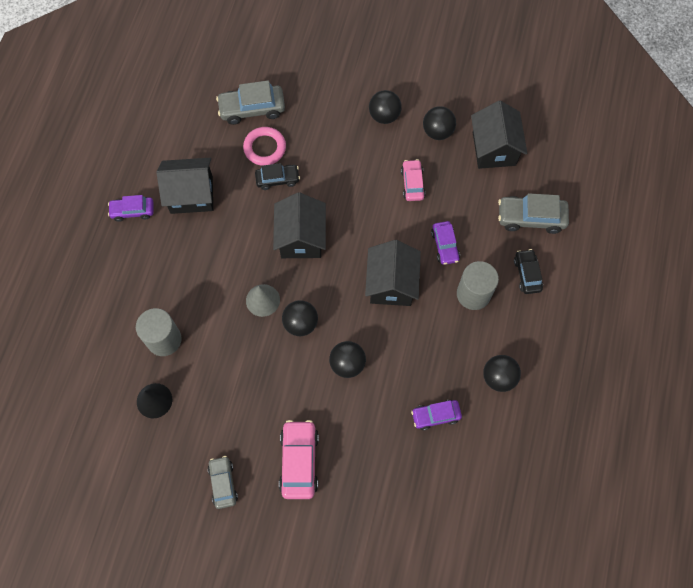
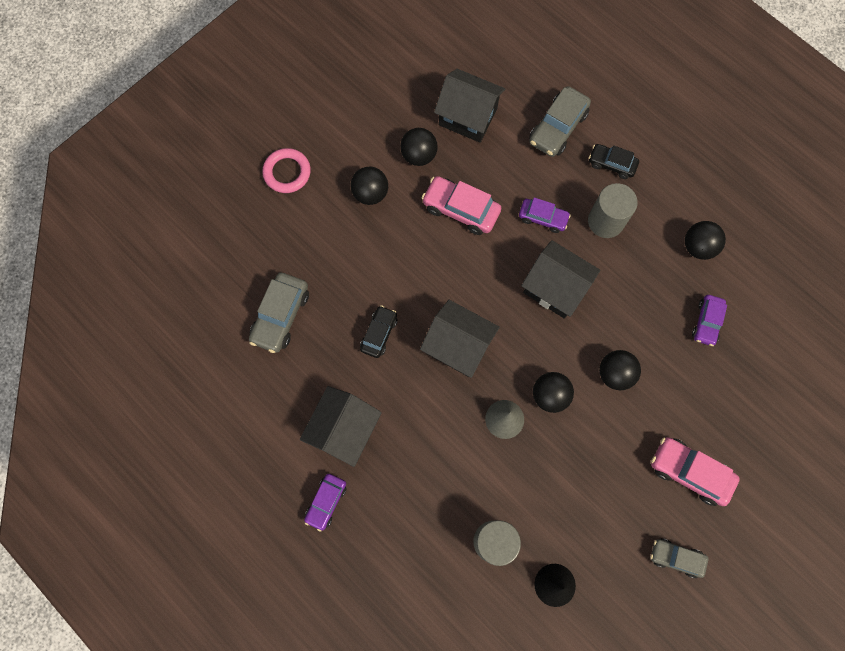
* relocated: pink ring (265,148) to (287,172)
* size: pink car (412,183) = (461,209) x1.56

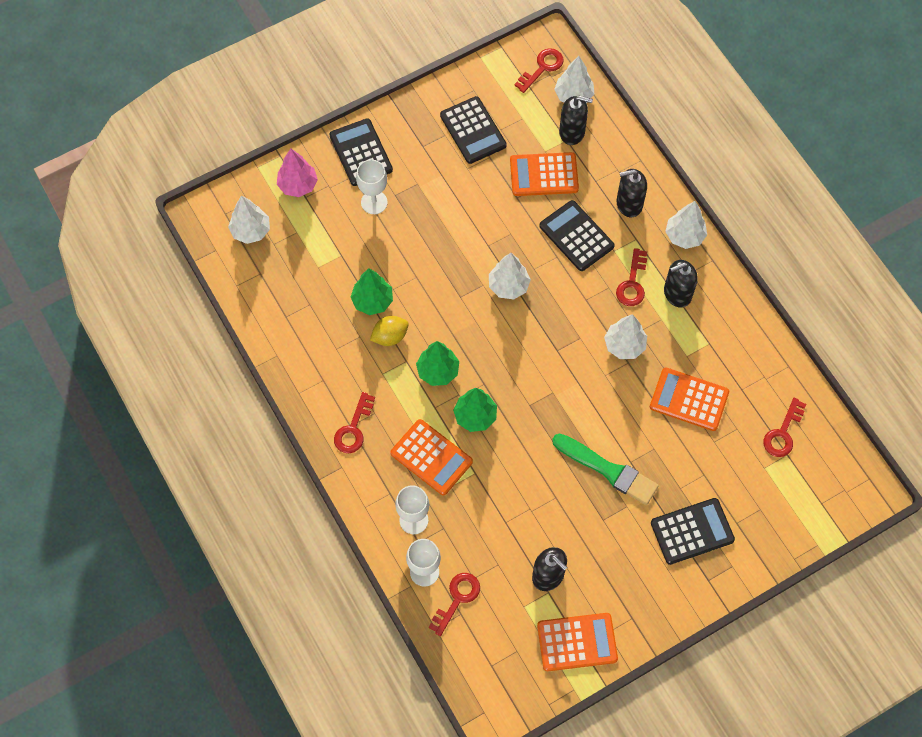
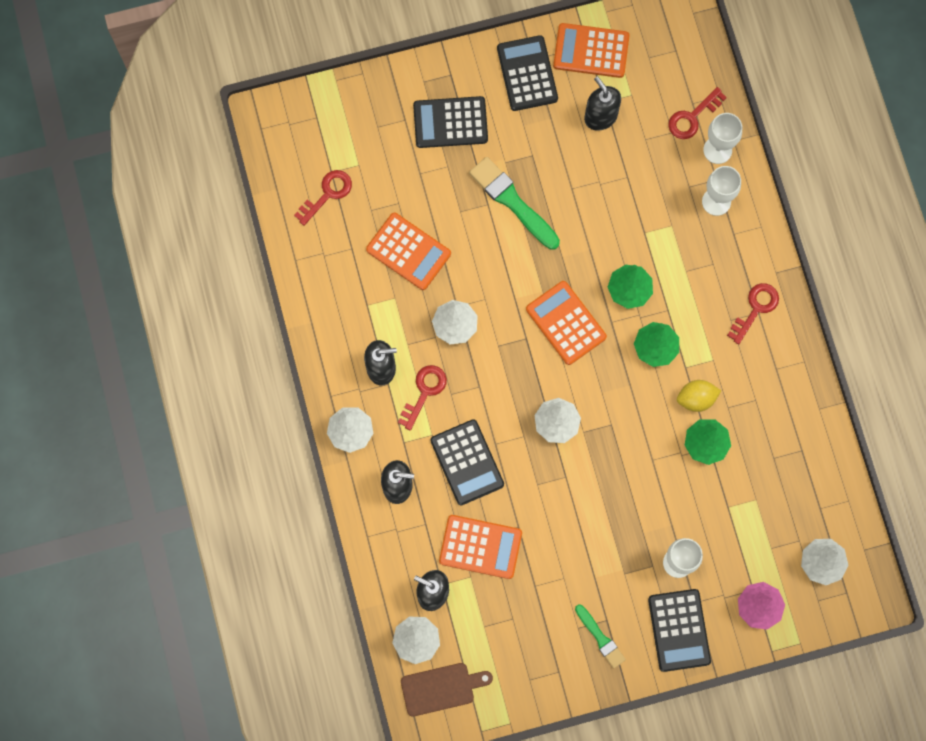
* appeared: green brush (600,638)
* relocated: orange calculator (431,457) to (566,323)
* relocated: black calculator (473,130) to (527,73)
* exchanged: red key (542,68) to brown cutting board (441,688)

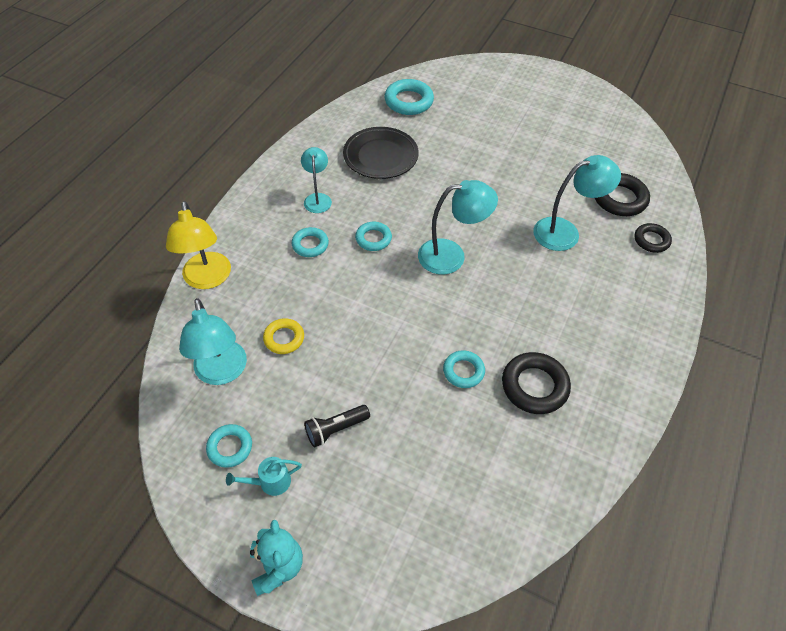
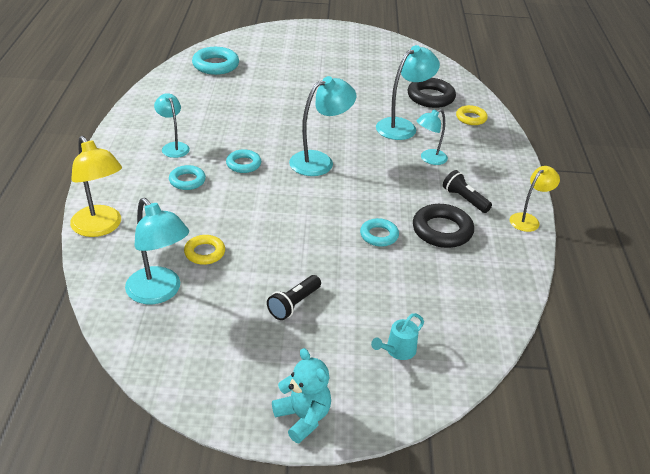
* missing: turquoise ring (230,447)
* missing: black plate (380,156)
* appeared: turquoise lamp (429,159)
* appeared: black flashlight (464,199)
* appeared: yellow lamp (528,220)
* relocated: turquoise watering can (269,482) to (397,351)
* colour: black ring (651,240) to yellow ring (471,118)

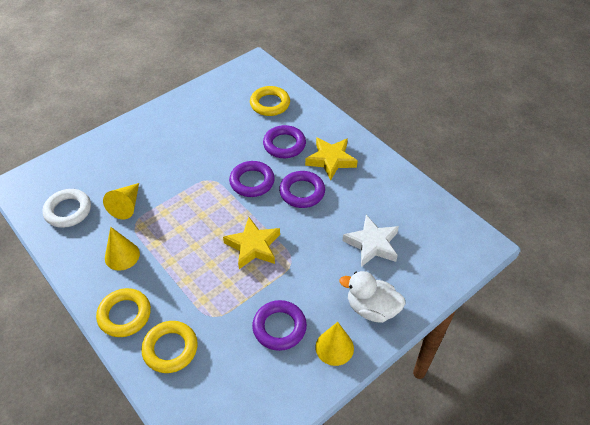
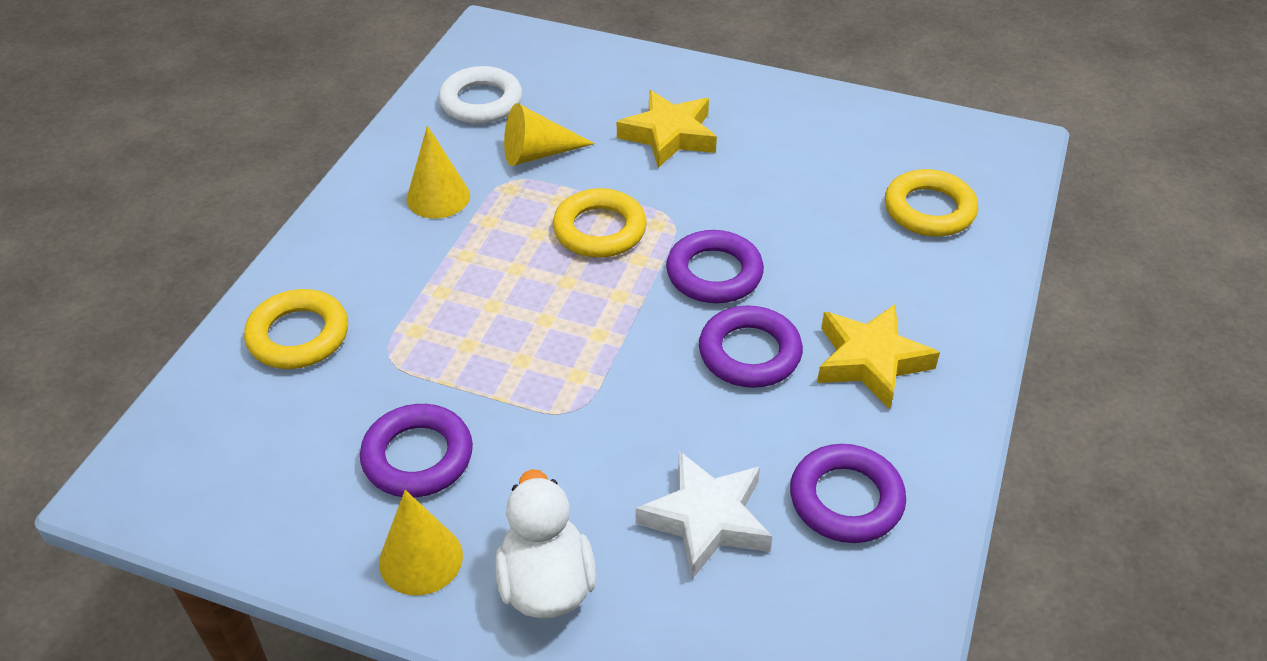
* relocated: yellow ring (124,315) to (599,230)
* relocated: yellow star (253,246) to (669,135)
* relocated: purple ring (284,144) to (846,499)

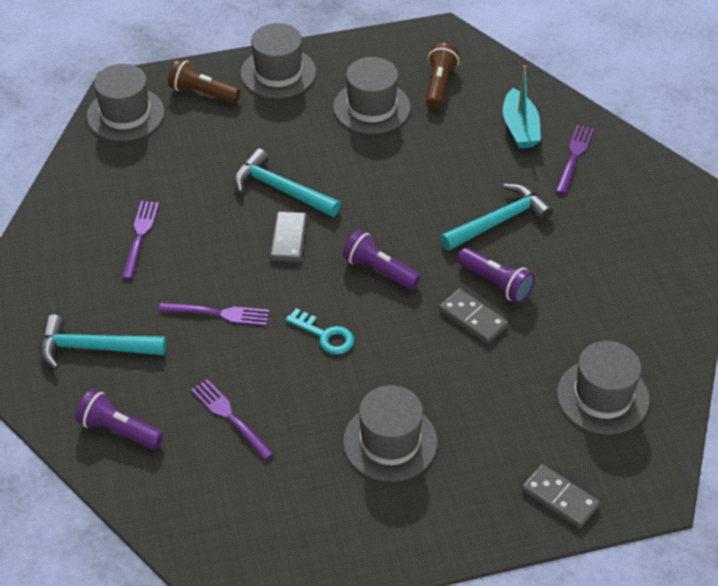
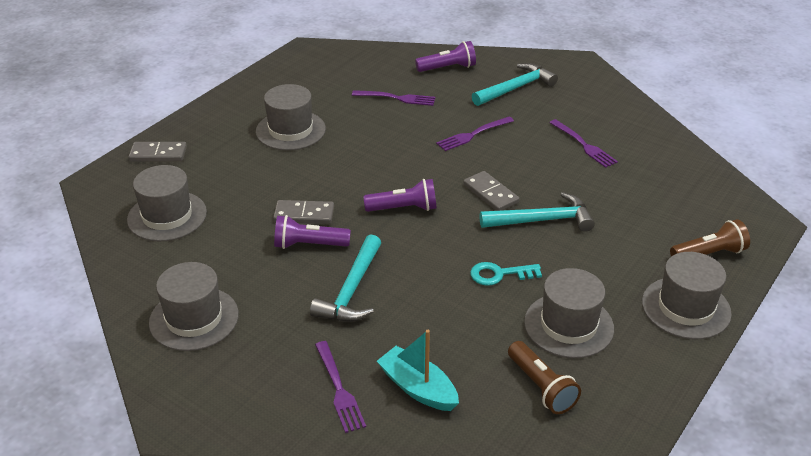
* relocated: grey hat (125,114) to (194,318)
* relocated: turquoise key (325,335) to (499,274)

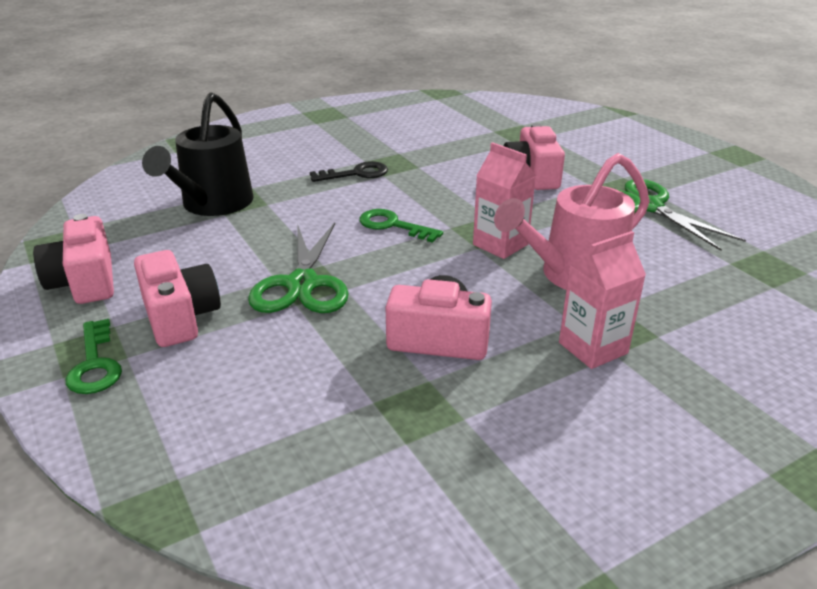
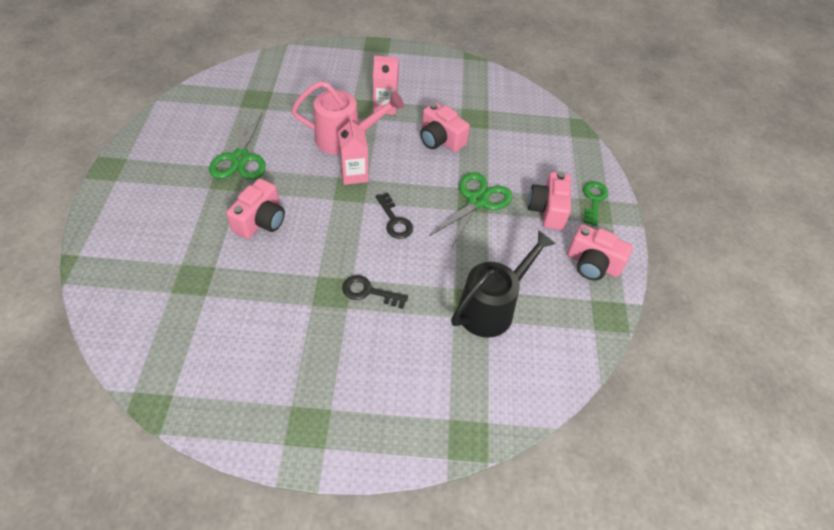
* colour: green key (393,225) to black key (394,221)
* spun: pink camera (85,282) = (592,264) 105 degrees clockwise

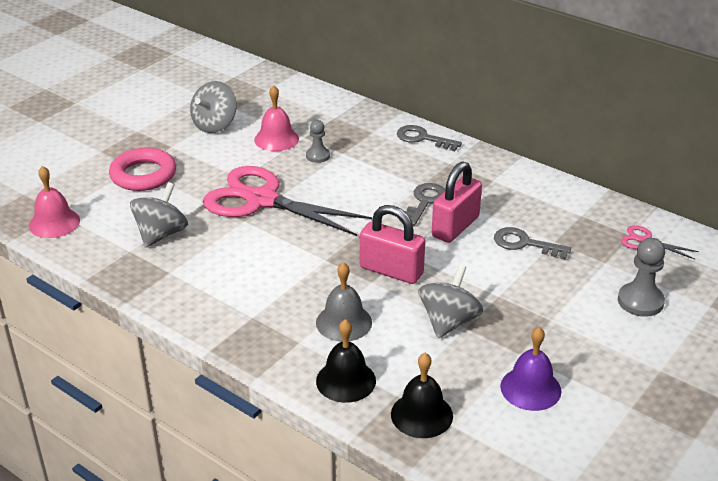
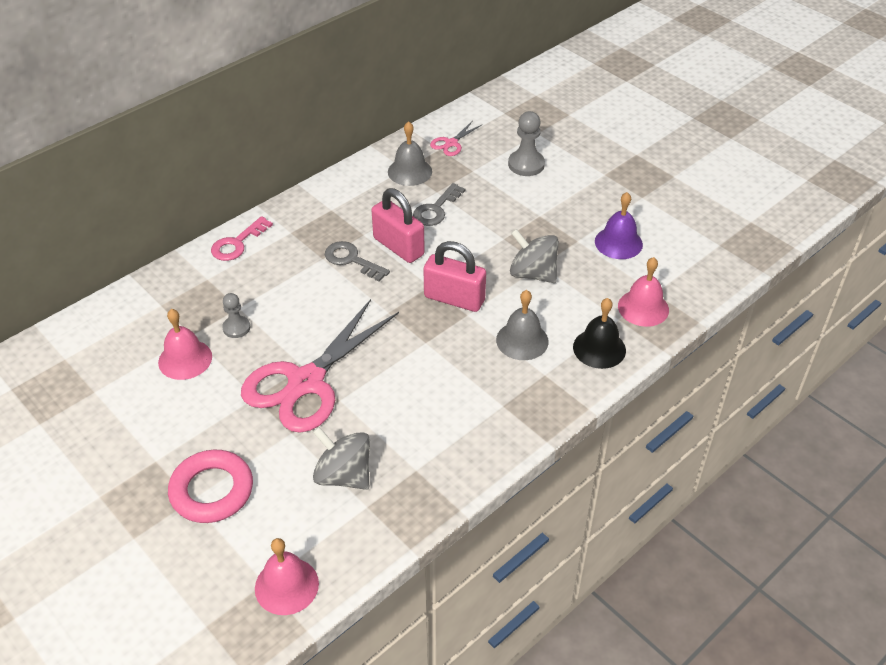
* missing: grey spinning top (215,125)
* appeared: grey bell (410,171)
* colour: black bell (421,415) to pink bell (643,308)
* colour: grey key (423,138) to pink key (237,243)
* spun: pink padlock (391,271) = (454,299) 75 degrees clockwise

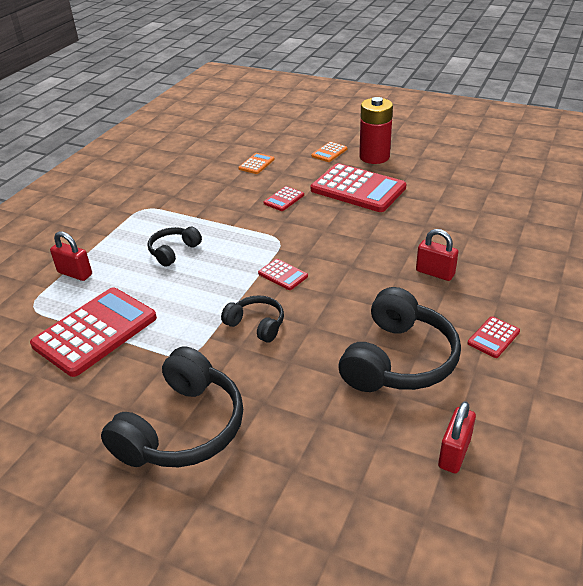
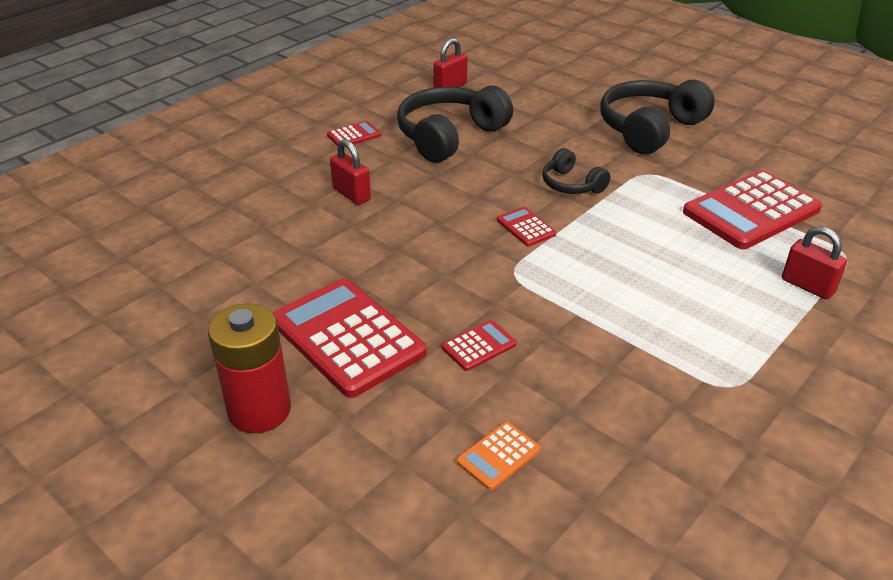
* missing: black headphones (173,251)
* missing: orange calculator (329,152)

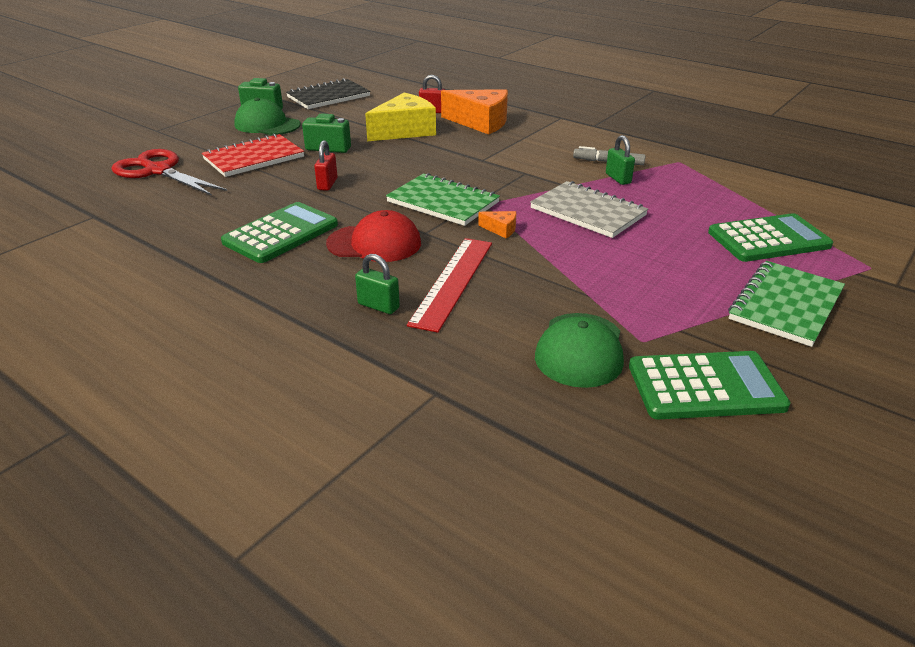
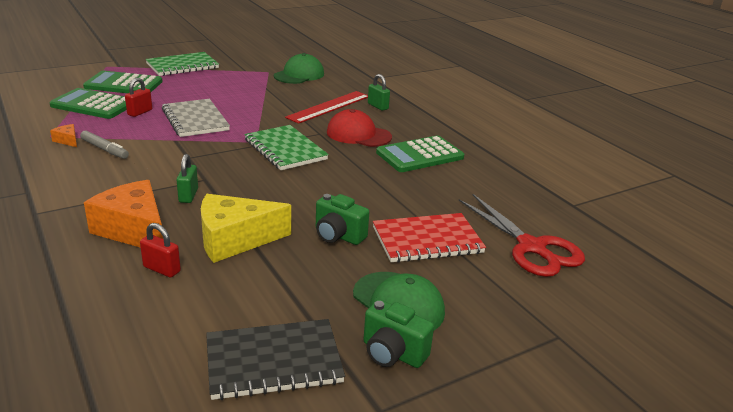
* relocated: red padlock (327,184) to (140,112)
* relocated: orange cheese (501,229) to (67,140)
* relocated: green padlock (618,178) to (188,195)
* relocated: green calculator (705,387) to (93,105)

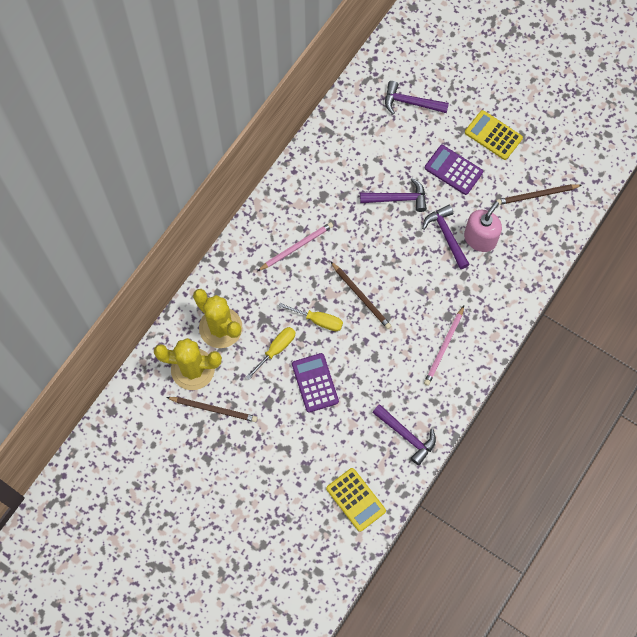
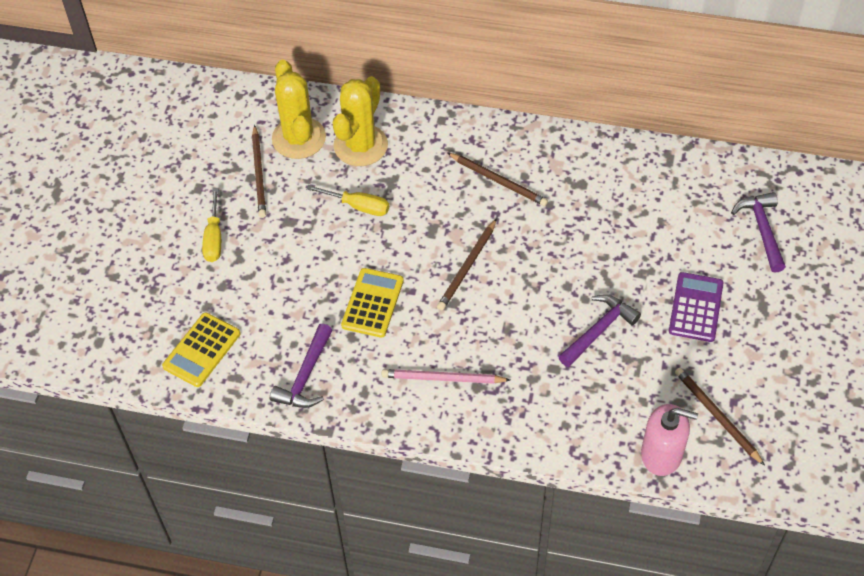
* missing: purple calculator (315,383)
* missing: purple hammer (398,199)
* relocated: yellow screwdriver (318,320) to (214,238)
* relocated: pink soap dispenser (480,238) to (661,454)
* relocated: yellow calculator (493,135) to (372,303)
* colour: pink pencil (296,247) to brown pencil (498,181)

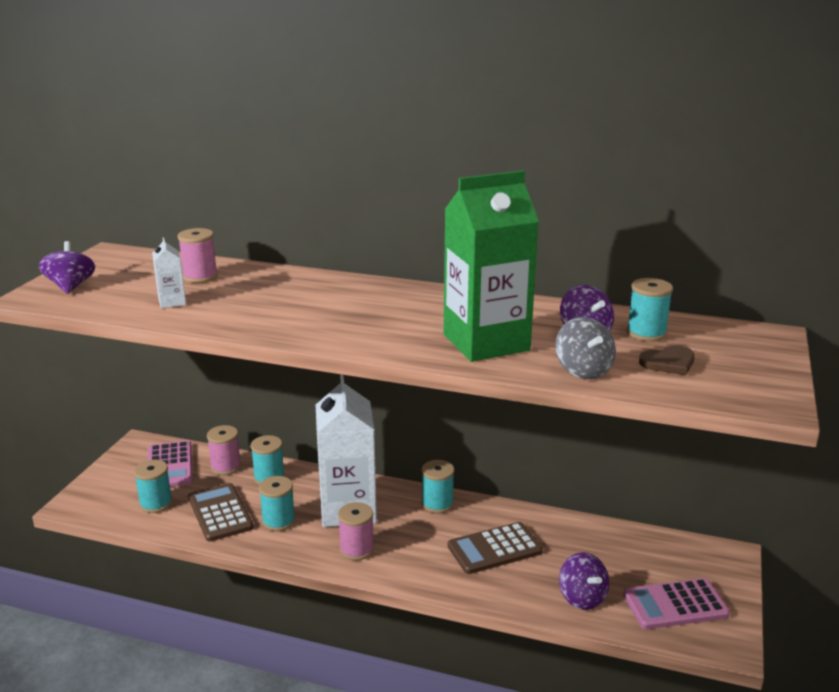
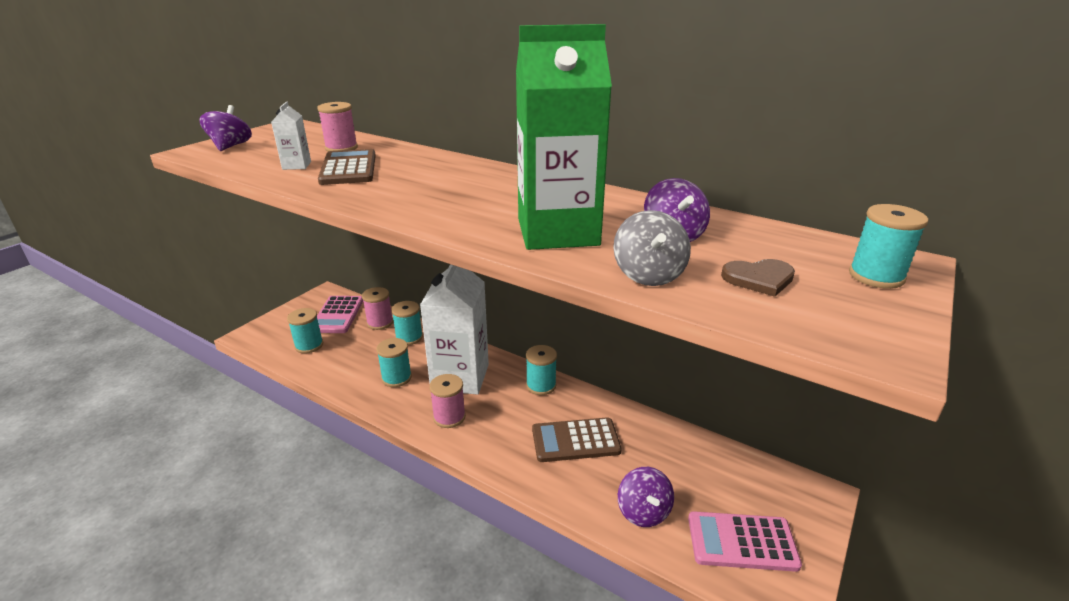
* relocated: brown calculator (220,513) to (348,168)
* relocated: turquoise spool (646,333) to (876,276)

